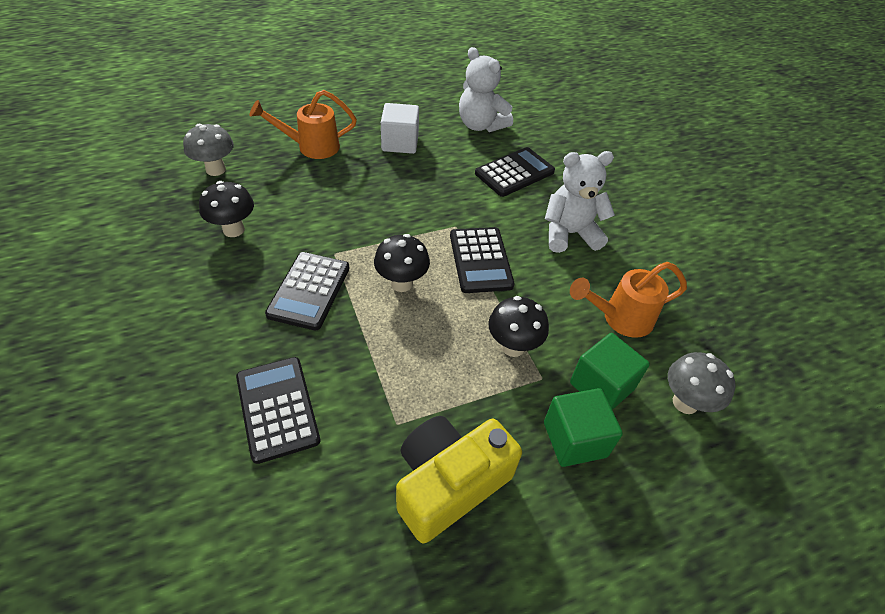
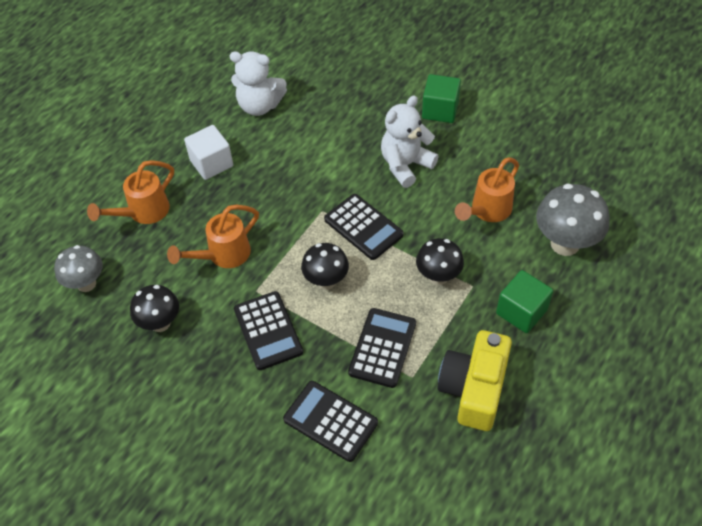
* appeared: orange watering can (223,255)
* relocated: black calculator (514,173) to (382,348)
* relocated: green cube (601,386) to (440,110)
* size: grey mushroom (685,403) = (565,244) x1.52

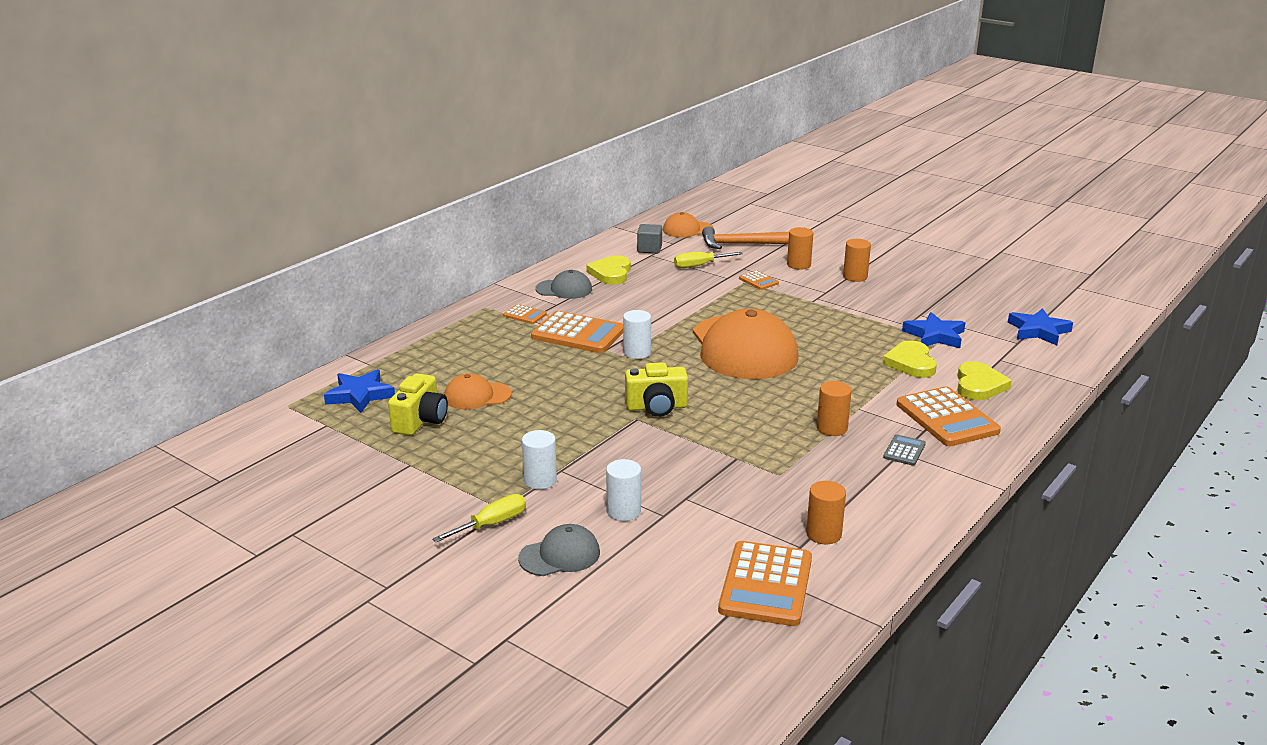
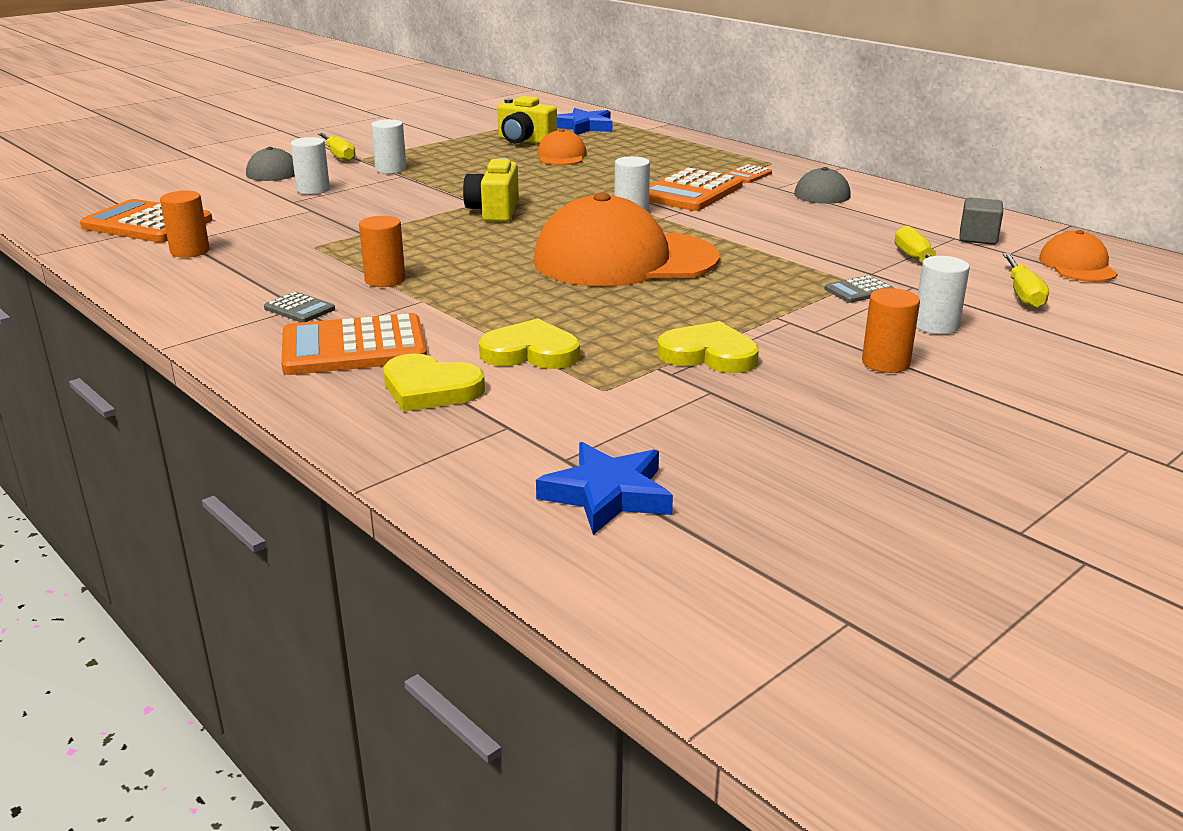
* missing: blue star (935,336)
* relocated: yellow heart (611,273) to (709,354)
* exchanged: orange hammer (740,244) to yellow screwdriver (1023,294)
* colour: orange calculator (758,281) to grey calculator (859,290)
* colour: orange cylinder (798,265) to white cylinder (936,326)

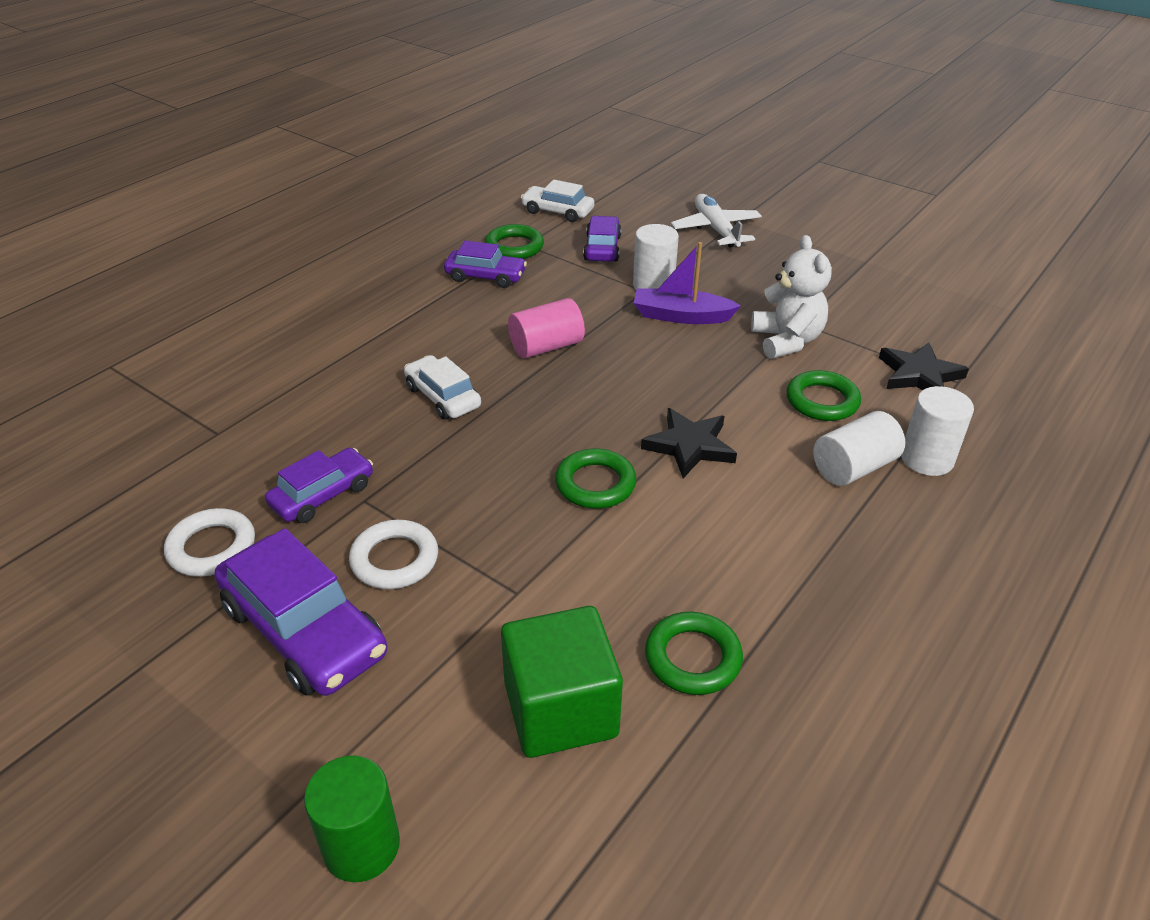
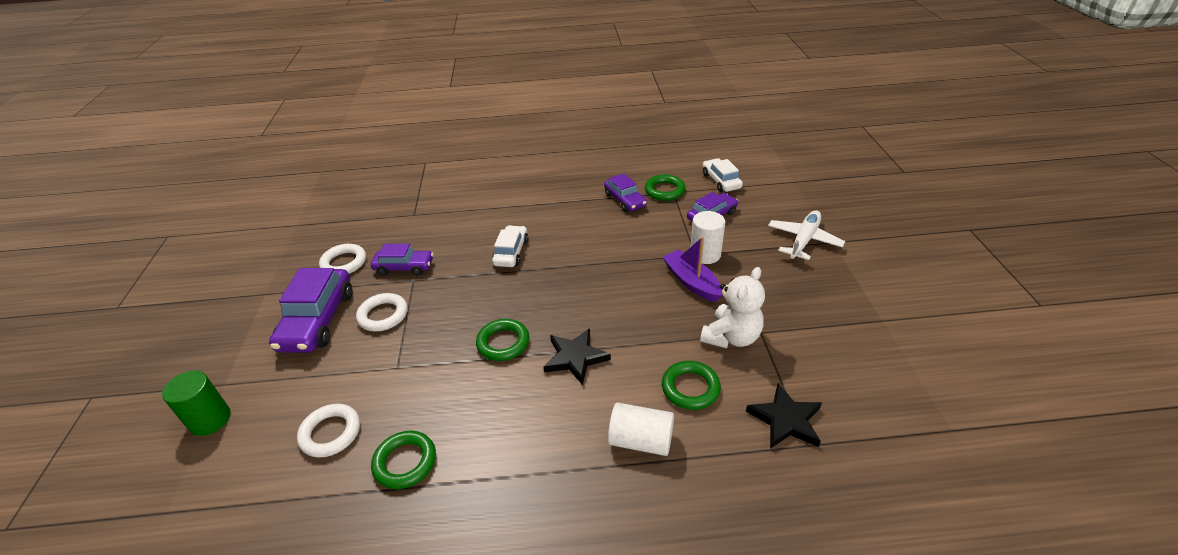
* missing: pink cylinder (546,347)
* missing: white cylinder (927,459)
* exchanged: green cube (560,709) to white ring (330,433)

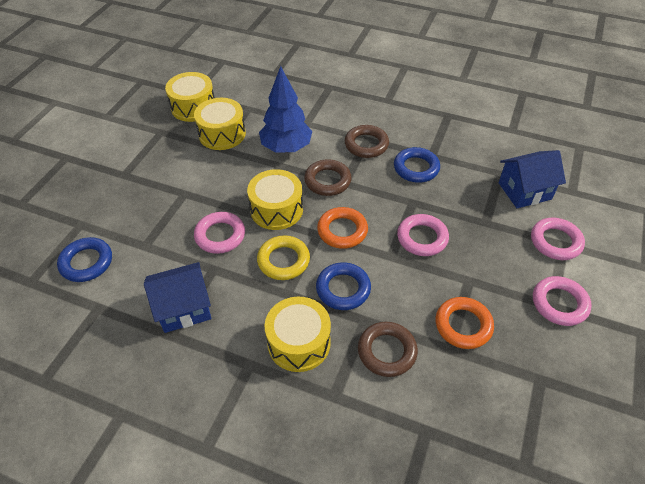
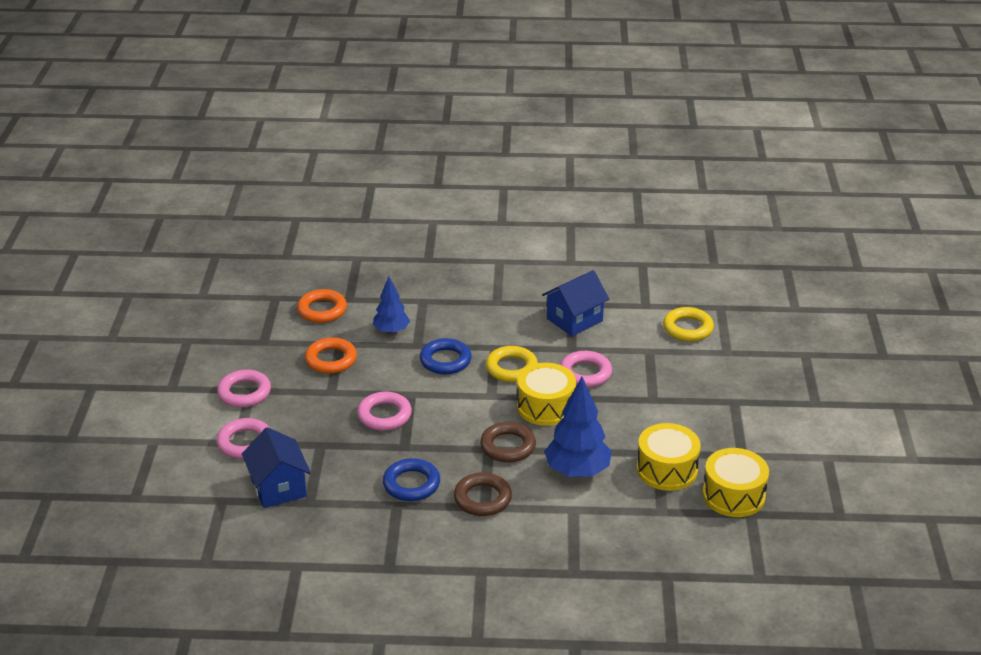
* missing: yellow drum (299,343)
* relocated: orange ring (342,231) to (322,310)
* exchanged: brown ring (387,351) to blue tree (391,331)
* colour: blue ring (86,262) to yellow ring (688,328)
* spun: blue house (524,191) = (278,487) 75 degrees counterclockwise

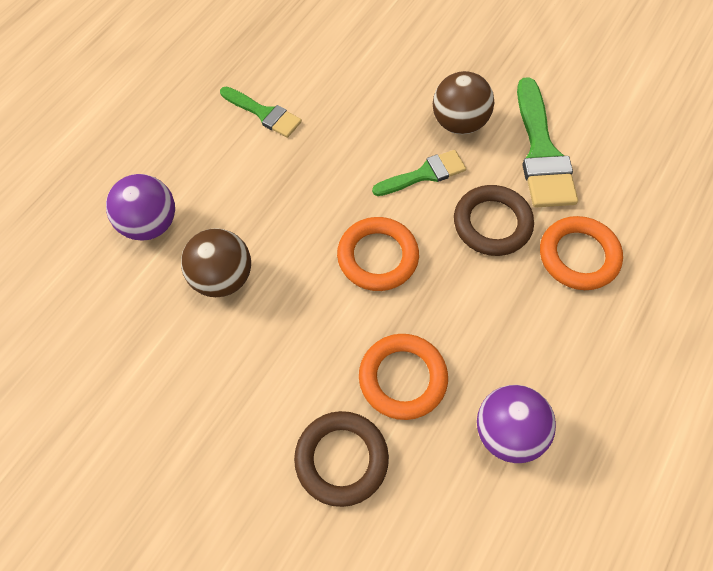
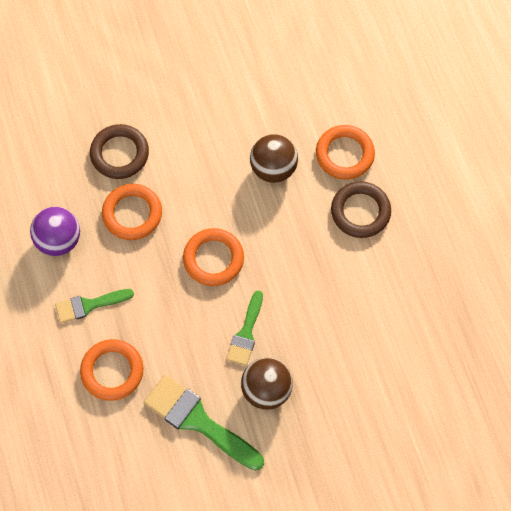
* relocated: green brush (264,113) to (89,305)
* relocated: brown ring (492,223) to (360,211)
* exchanged: purple ball (150,224) to orange ring (344,154)

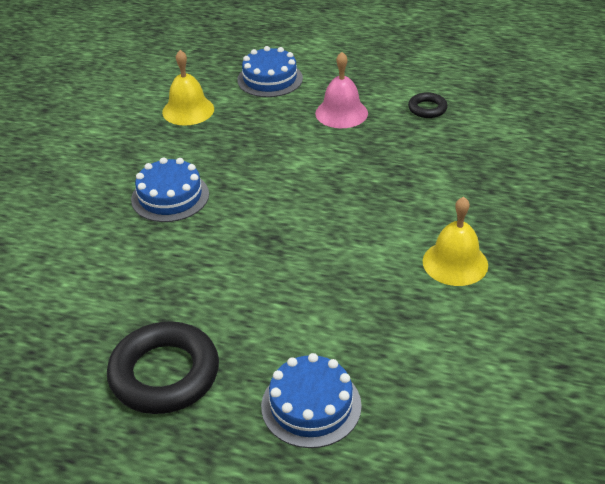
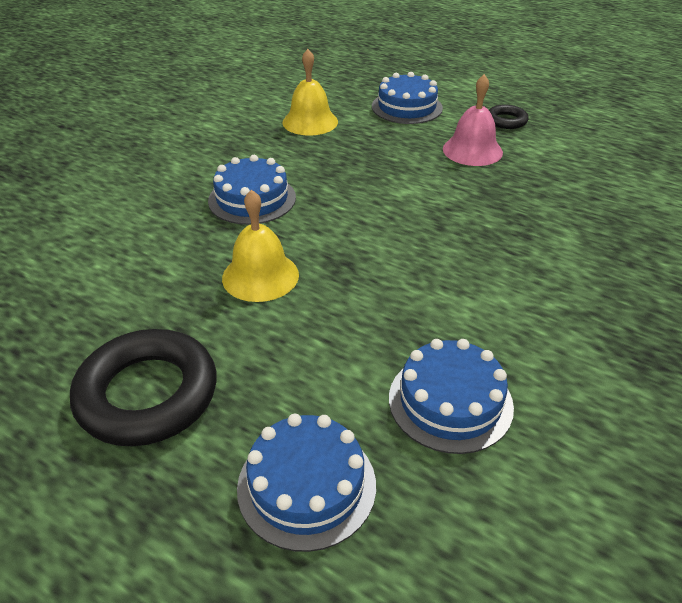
* appeared: blue cake (450,401)
* relocated: black ring (427,109) to (506,121)
* relocated: yellow bell (455,263) to (260,276)

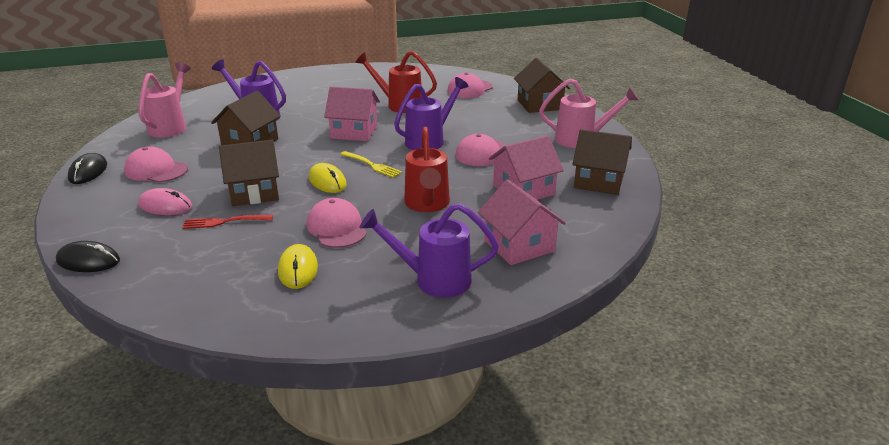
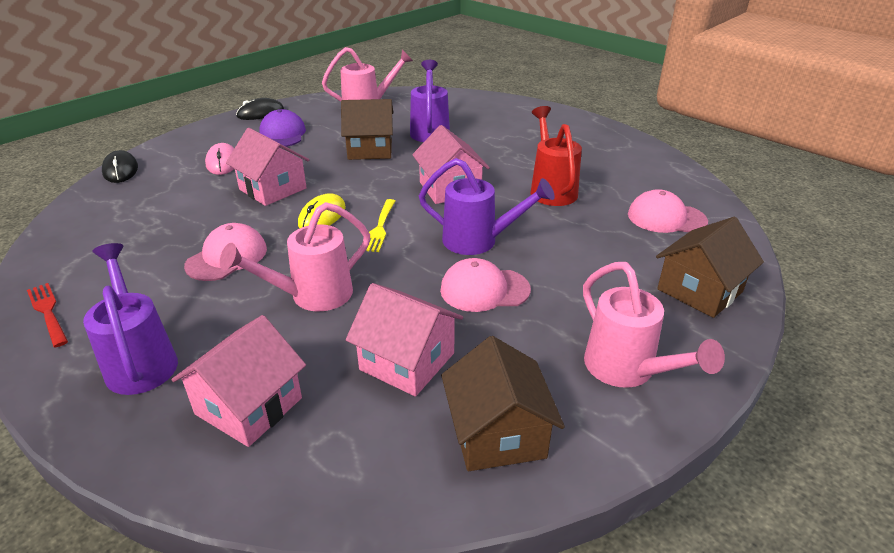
* missing: yellow mouse (298,269)
* relocated: red fork (225,222) to (48,312)
* colour: pink cap (156,170) to purple cap (282,134)
* colour: brown house (254,192) to pink house (273,189)
* colour: red watering can (427,205) to pink watering can (312,296)

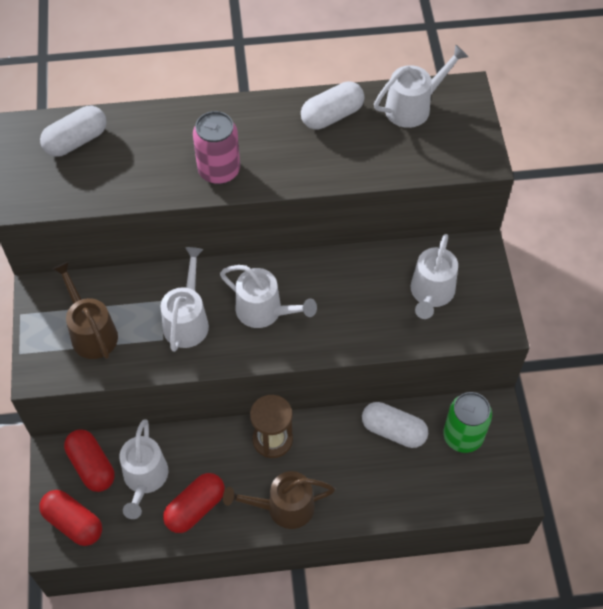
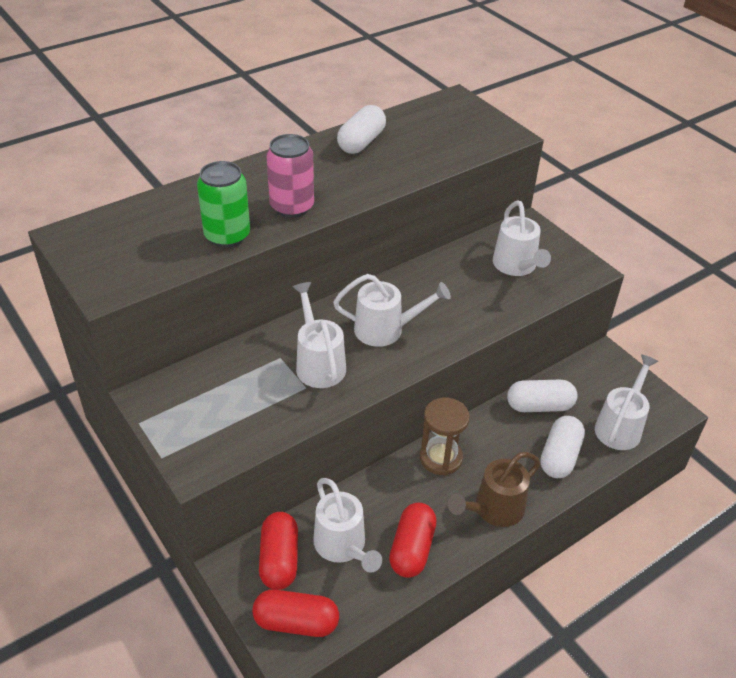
* missing: brown watering can (91,332)
* relocated: white capsule (76,141) to (559,456)
* relocated: white watering can (414,106) to (620,426)
* relocated: green can (463,436) to (227,236)
* spun: red capsule (92,466) = (279,559) 60 degrees clockwise

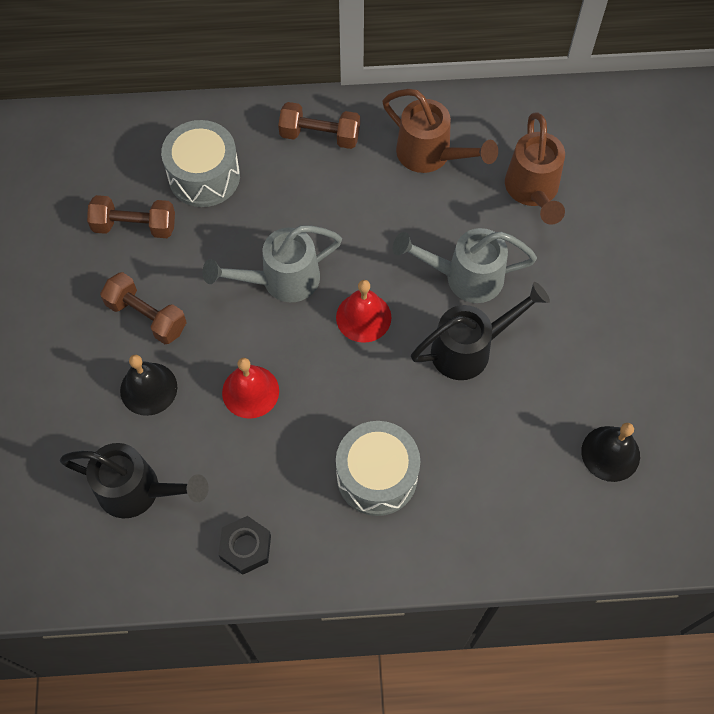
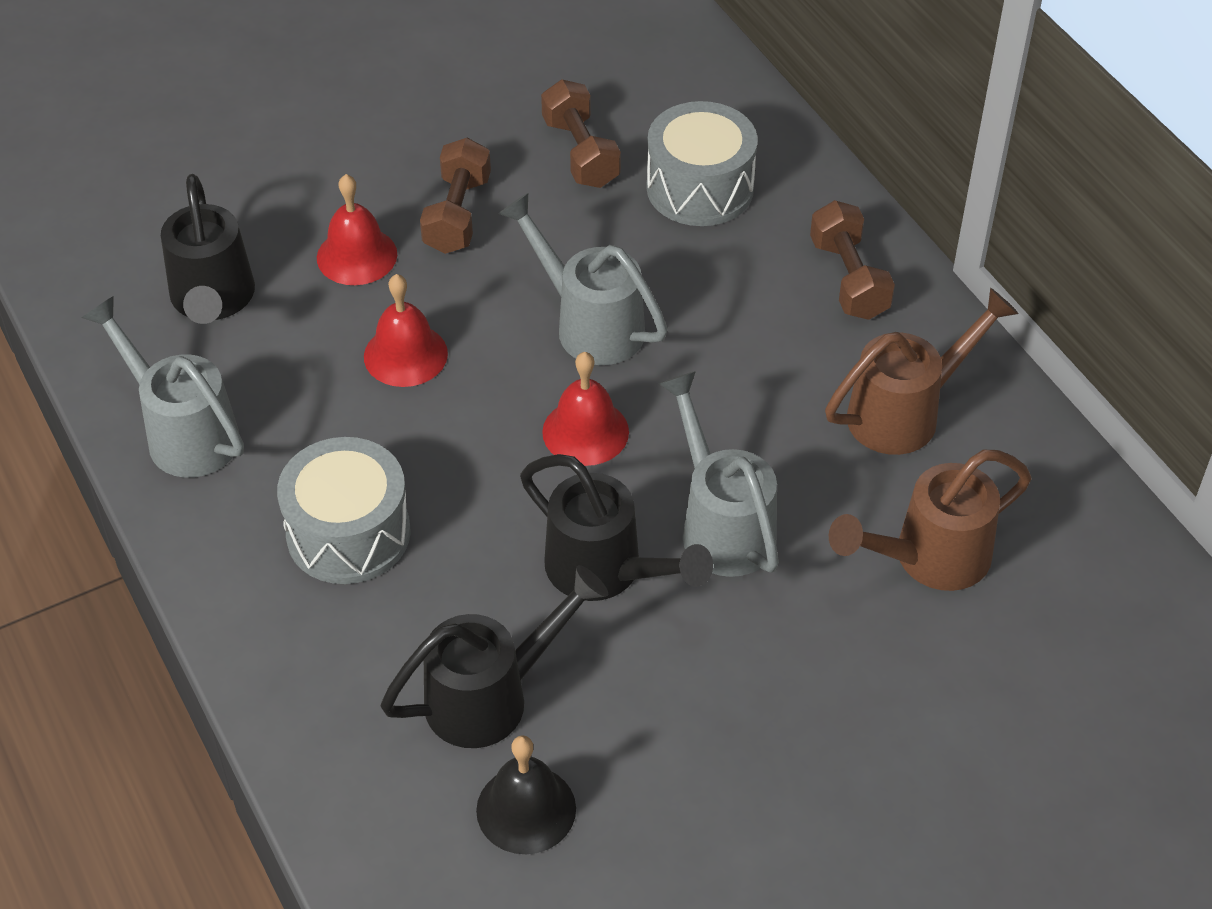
* appeared: black watering can (491,696)
* exchanged: black nut (245,547) to grey watering can (183,432)
* colour: black bell (148,388) to red bell (357,256)
* spun: brown watering can (431,155) = (905,413) 135 degrees counterclockwise

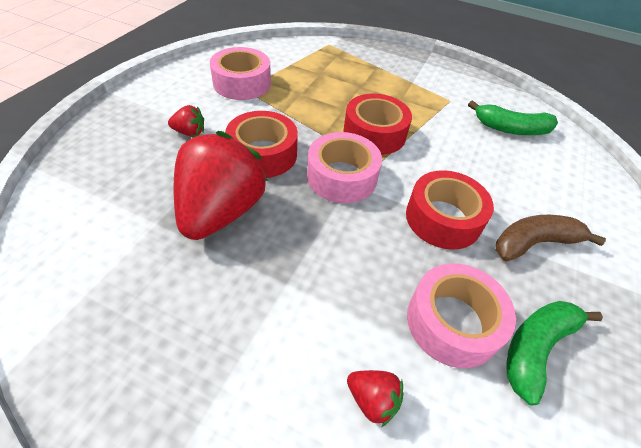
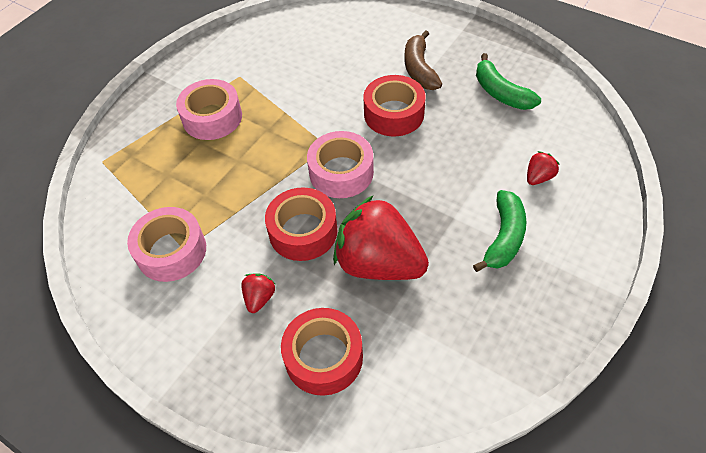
* relocated: red tape (374,133) to (323,357)
* relocated: pink tape (452,322) to (212,117)
* relocated: green banana (511,129) to (504,237)

